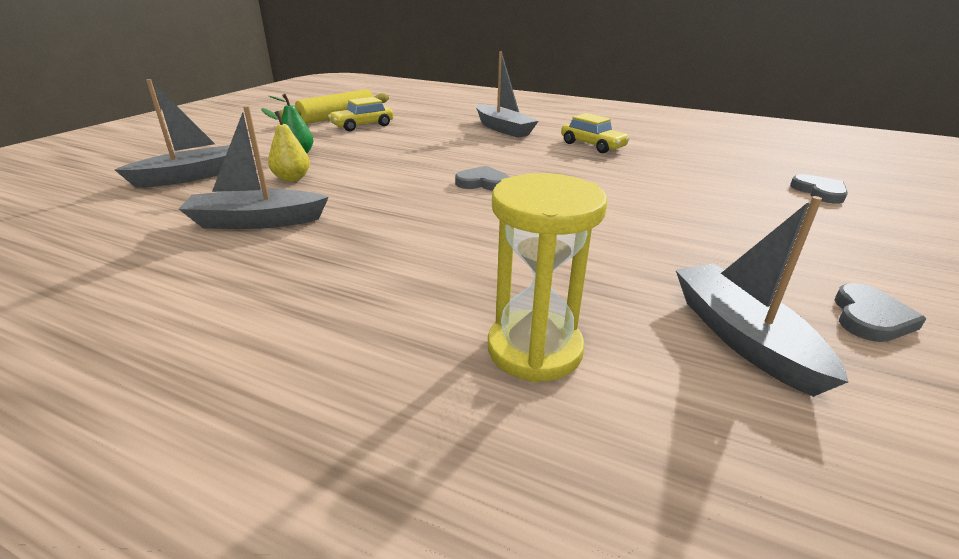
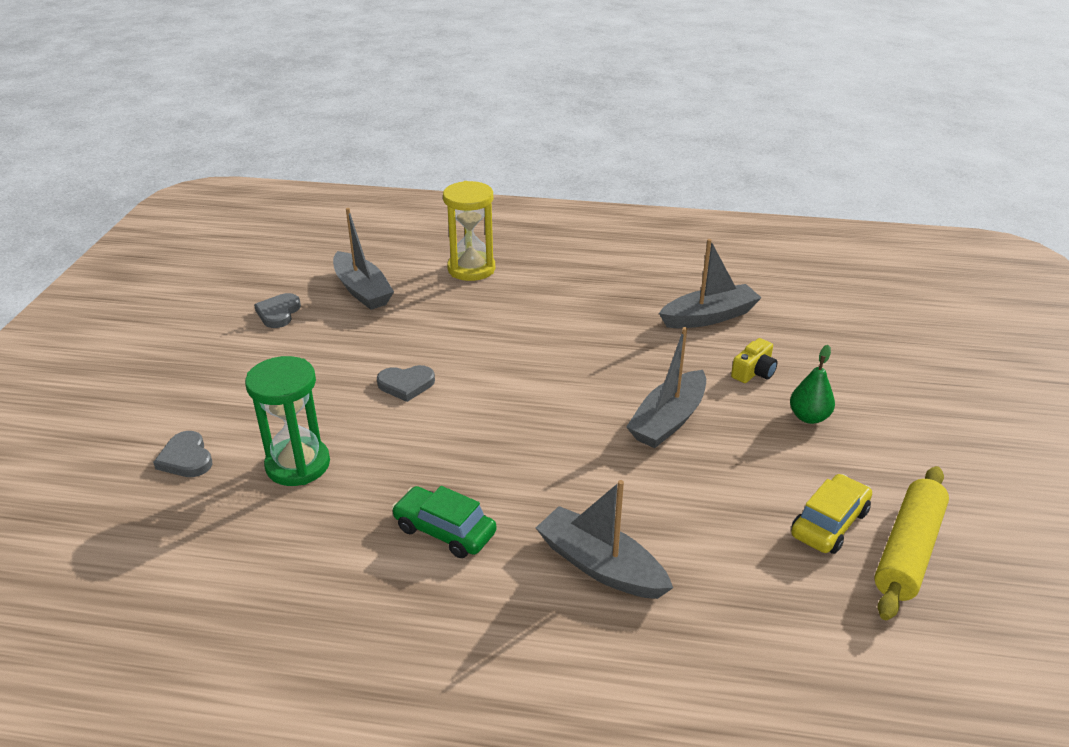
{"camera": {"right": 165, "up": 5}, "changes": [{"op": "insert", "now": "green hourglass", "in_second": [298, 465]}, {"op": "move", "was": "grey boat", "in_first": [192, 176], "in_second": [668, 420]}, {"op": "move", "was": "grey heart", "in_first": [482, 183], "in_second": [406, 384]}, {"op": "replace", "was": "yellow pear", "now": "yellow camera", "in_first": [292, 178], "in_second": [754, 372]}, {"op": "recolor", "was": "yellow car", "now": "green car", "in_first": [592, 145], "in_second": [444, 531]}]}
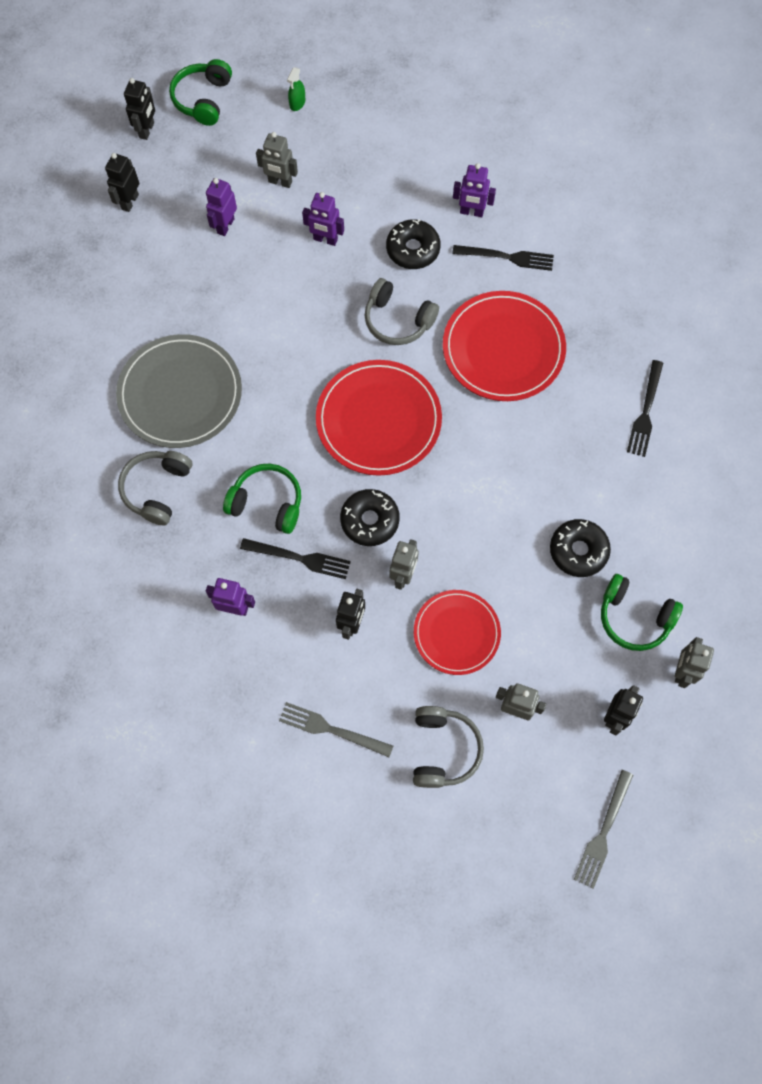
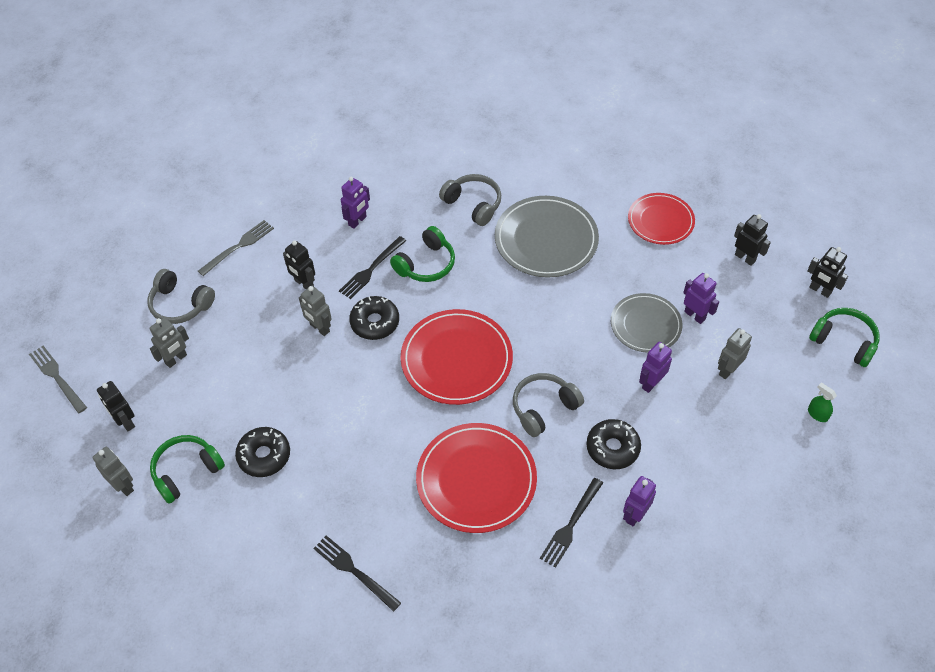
{"camera": {"right": 115, "up": -15}, "changes": [{"op": "insert", "now": "grey plate", "in_second": [645, 325]}, {"op": "move", "was": "red plate", "in_first": [456, 633], "in_second": [660, 221]}]}
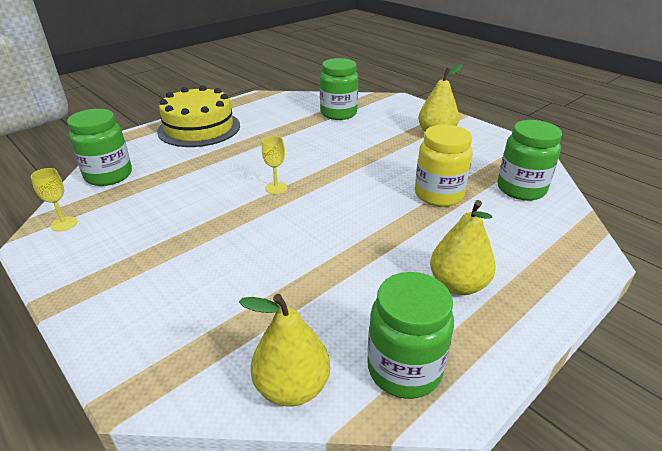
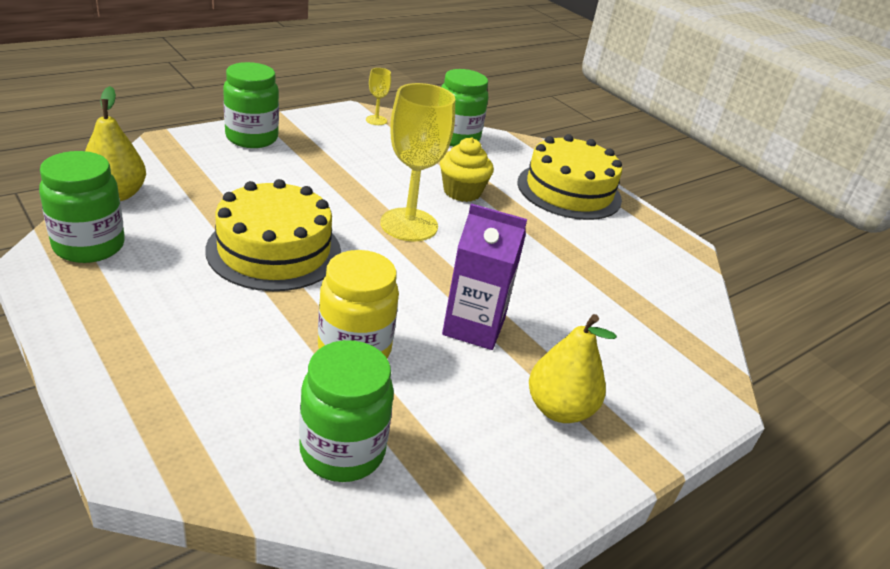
{"camera": {"right": 90, "up": 0}, "changes": [{"op": "delete", "was": "yellow pear", "in_first": [458, 284]}, {"op": "insert", "now": "yellow cake", "in_second": [274, 250]}, {"op": "insert", "now": "yellow cupcake", "in_second": [462, 192]}, {"op": "insert", "now": "purple carton", "in_second": [473, 327]}, {"op": "move", "was": "green jar", "in_first": [338, 113], "in_second": [252, 138]}, {"op": "resize", "was": "yellow goblet", "in_first": [276, 188], "in_second": [409, 225], "ratio": 2.18}]}
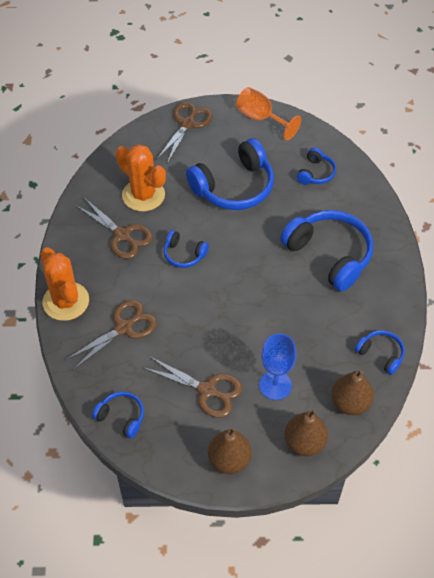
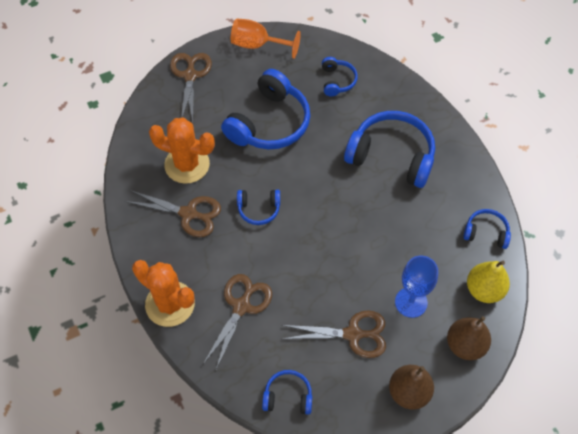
{"camera": {"right": -25, "up": 5}, "changes": [{"op": "recolor", "was": "brown pear", "now": "yellow pear", "in_first": [350, 403], "in_second": [484, 290]}]}
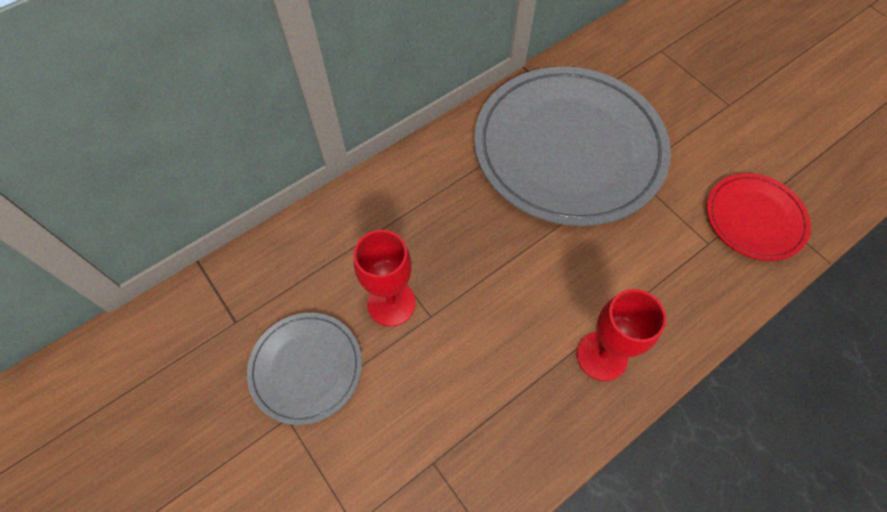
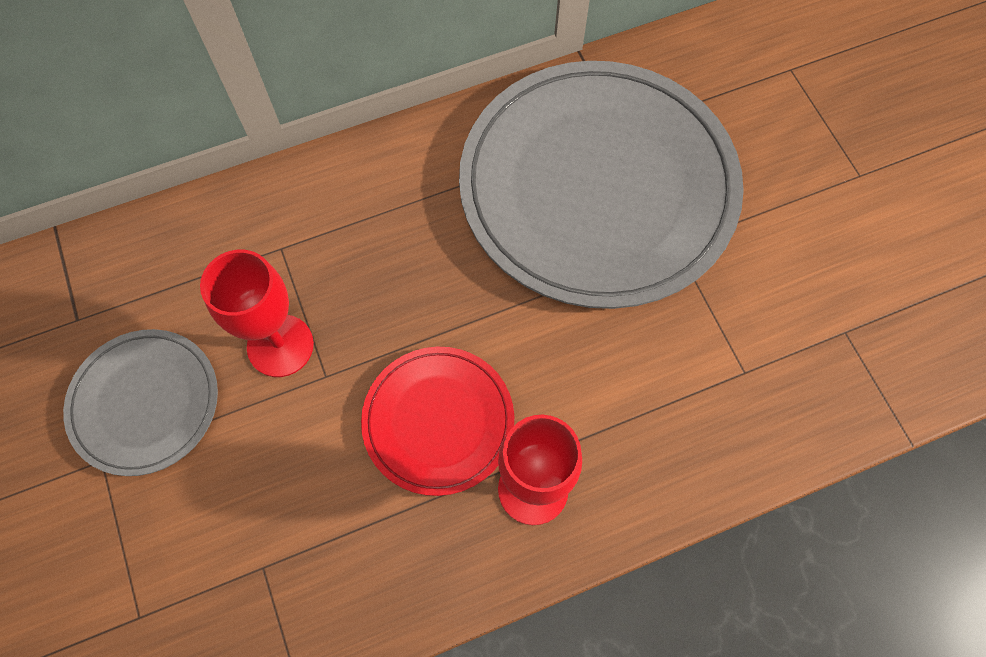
{"camera": {"right": 15, "up": 5}, "changes": [{"op": "move", "was": "red plate", "in_first": [754, 218], "in_second": [438, 421]}]}
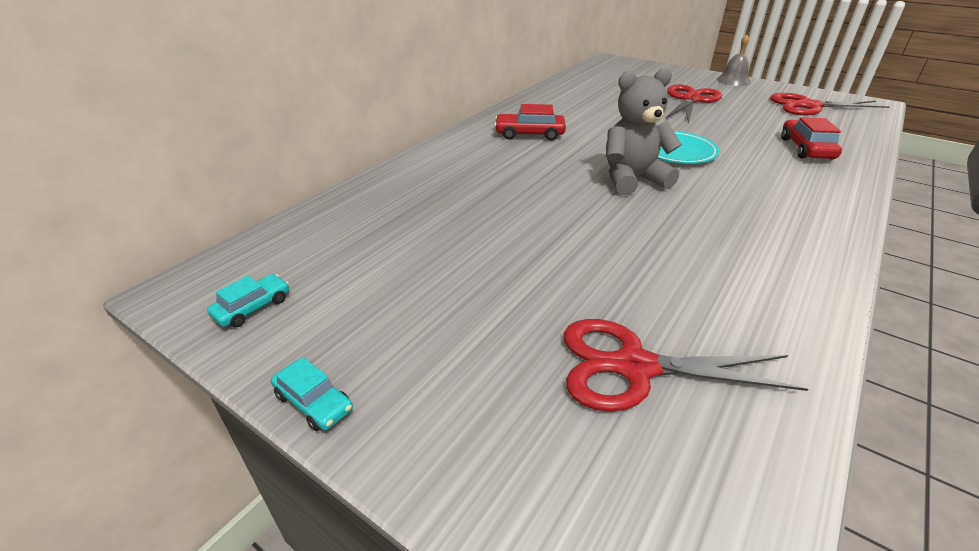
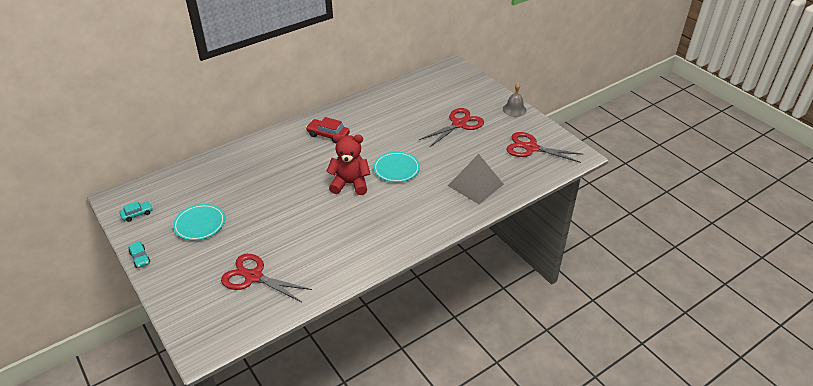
{"camera": {"right": 20, "up": 5}, "changes": [{"op": "insert", "now": "turquoise plate", "in_second": [200, 224]}, {"op": "replace", "was": "red car", "now": "grey pyramid", "in_first": [806, 149], "in_second": [475, 185]}, {"op": "recolor", "was": "grey teddy bear", "now": "red teddy bear", "in_first": [632, 179], "in_second": [350, 184]}]}
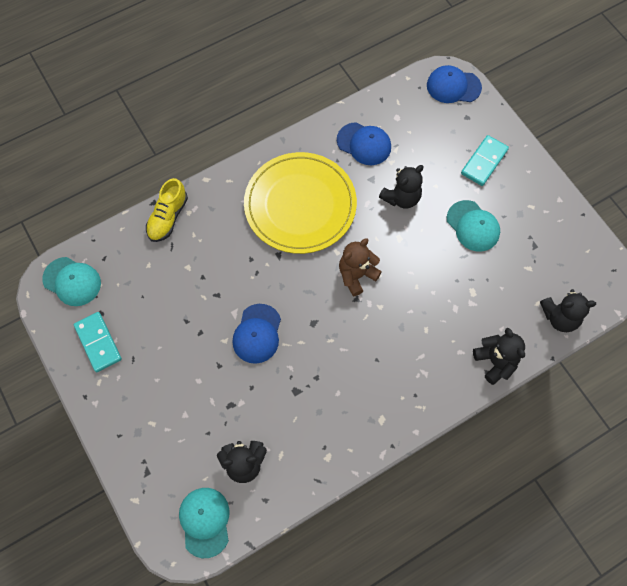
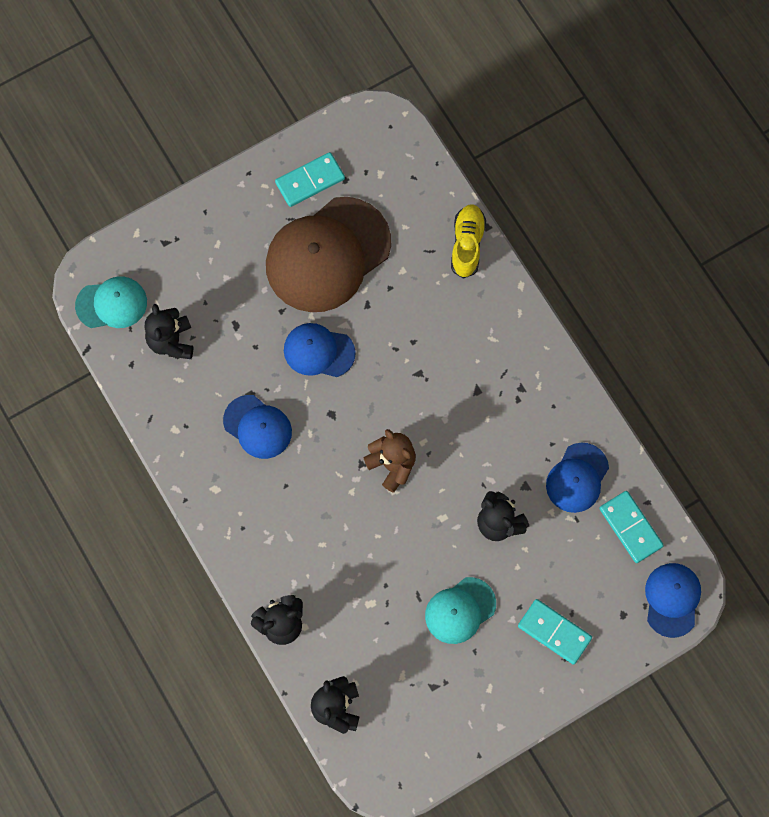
{"camera": {"right": 90, "up": 5}, "changes": [{"op": "delete", "was": "turquoise cap", "in_first": [72, 281]}, {"op": "delete", "was": "yellow plate", "in_first": [300, 205]}, {"op": "insert", "now": "blue cap", "in_second": [257, 427]}, {"op": "insert", "now": "brown cap", "in_second": [328, 255]}, {"op": "insert", "now": "turquoise domino", "in_second": [630, 527]}, {"op": "rotate", "was": "yellow shoe", "in_first": [168, 217], "in_second": [467, 244], "clockwise": 75}]}
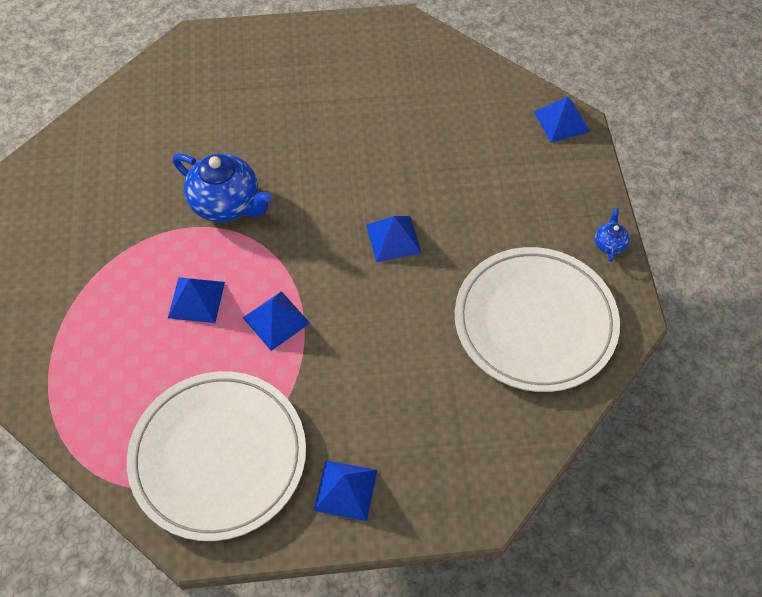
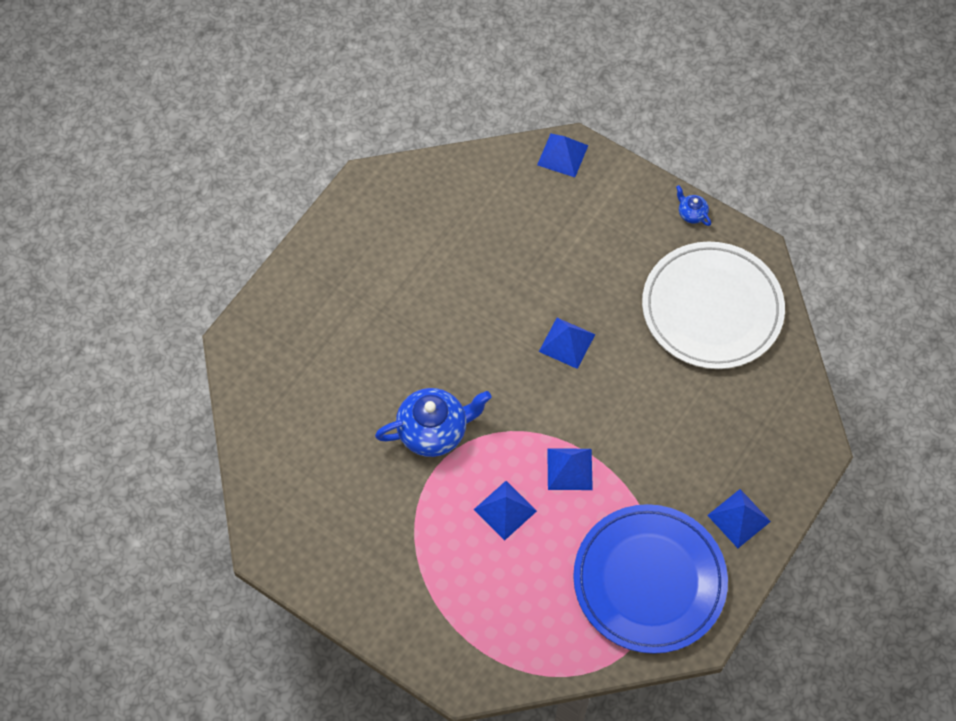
{"camera": {"right": -50, "up": 5}, "changes": [{"op": "recolor", "was": "white plate", "now": "blue plate", "in_first": [218, 457], "in_second": [649, 580]}]}
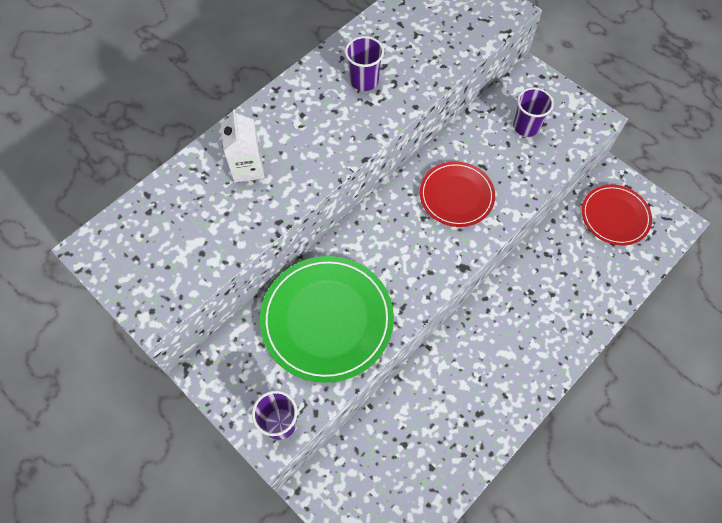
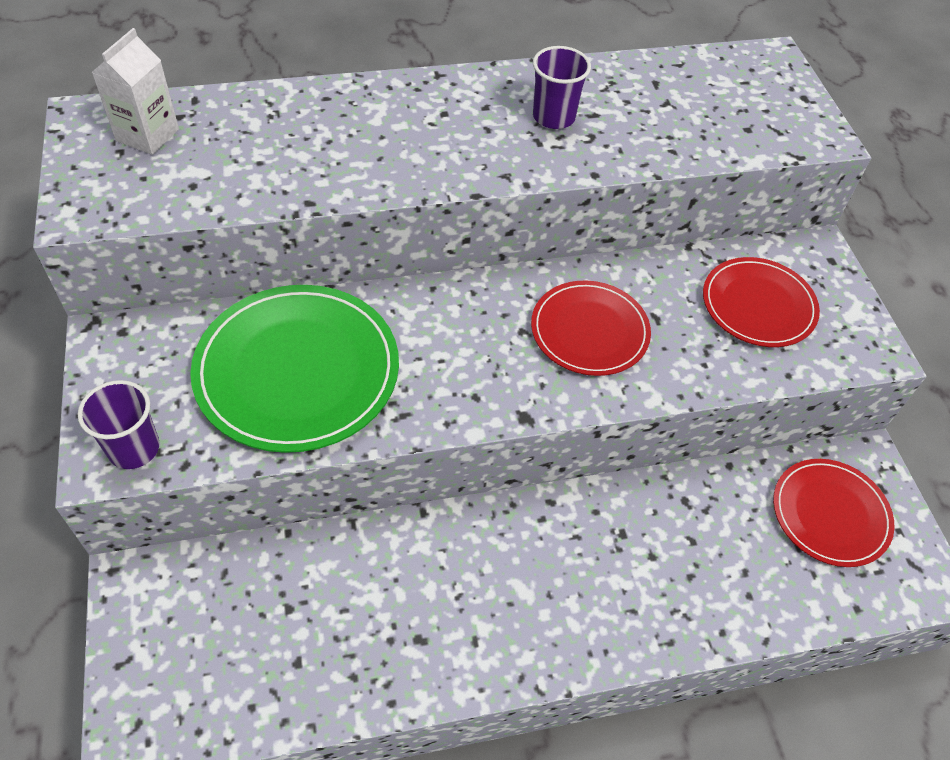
{"camera": {"right": 30, "up": -10}, "changes": [{"op": "move", "was": "white carton", "in_first": [247, 167], "in_second": [147, 135]}, {"op": "replace", "was": "purple cup", "now": "red plate", "in_first": [526, 126], "in_second": [758, 305]}]}
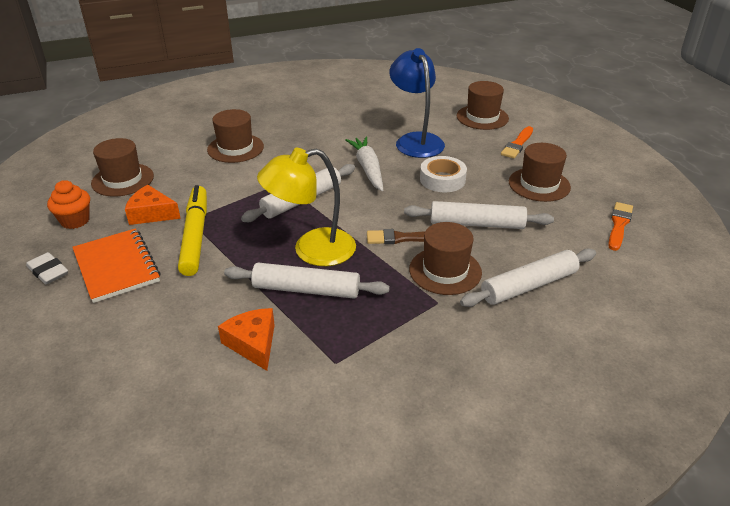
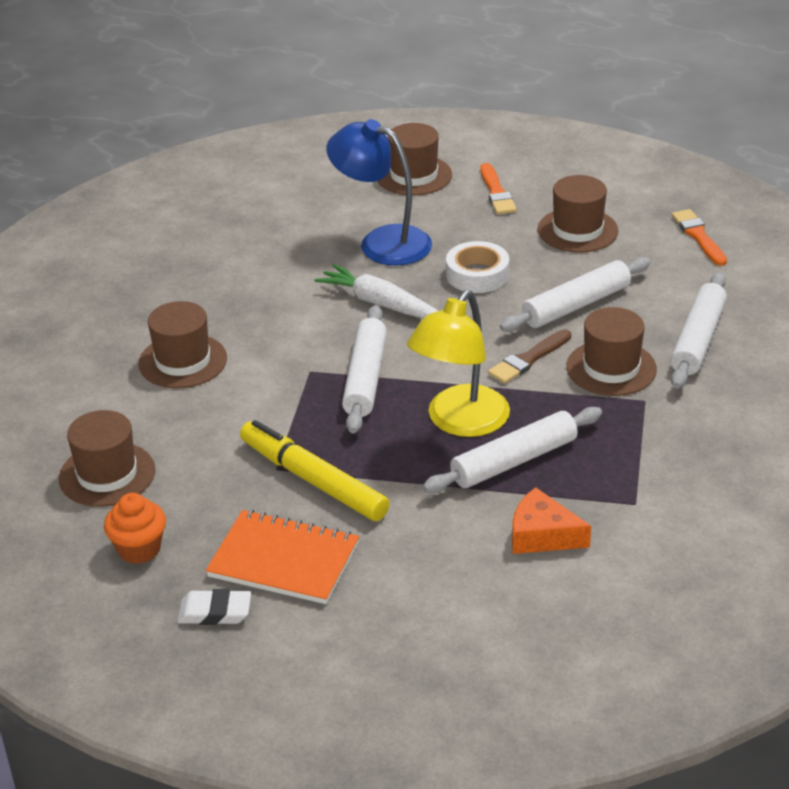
{"camera": {"right": -40, "up": 0}, "changes": [{"op": "delete", "was": "orange cheese", "in_first": [151, 214]}]}
